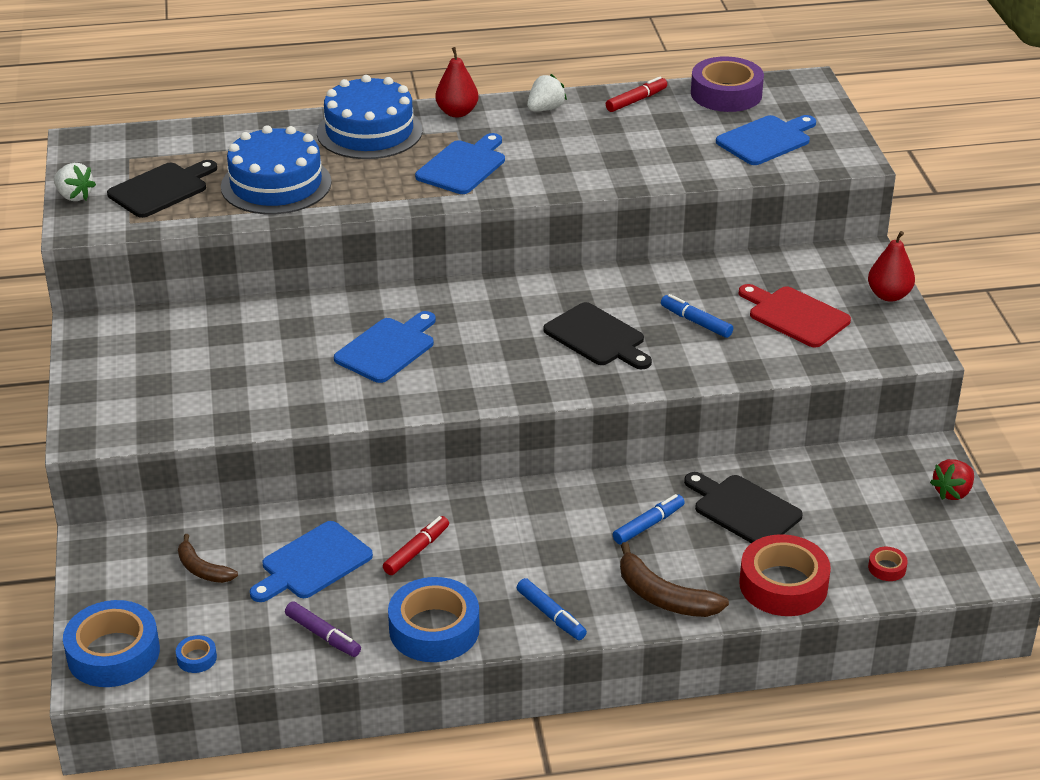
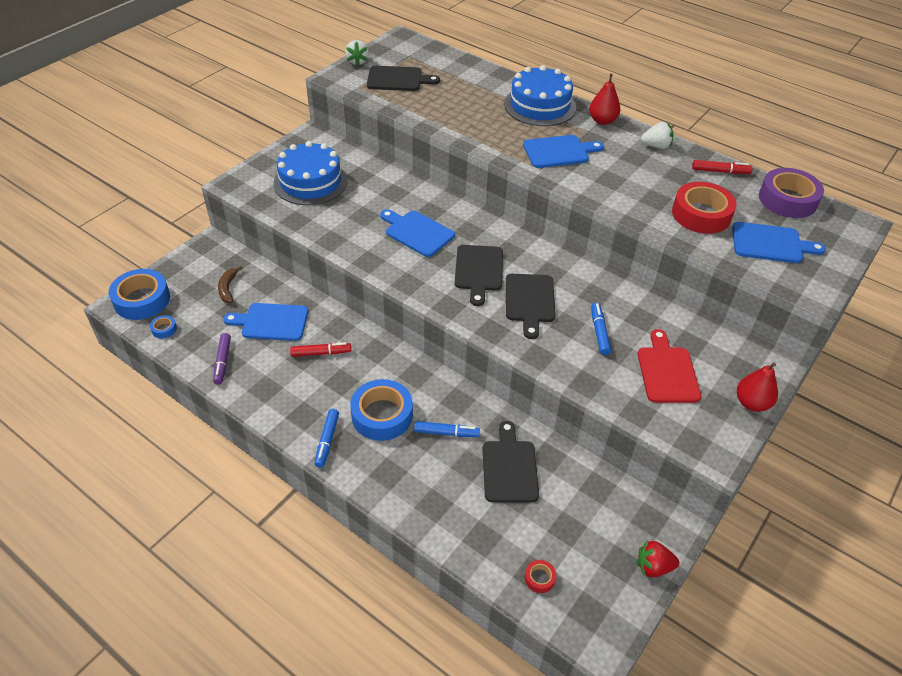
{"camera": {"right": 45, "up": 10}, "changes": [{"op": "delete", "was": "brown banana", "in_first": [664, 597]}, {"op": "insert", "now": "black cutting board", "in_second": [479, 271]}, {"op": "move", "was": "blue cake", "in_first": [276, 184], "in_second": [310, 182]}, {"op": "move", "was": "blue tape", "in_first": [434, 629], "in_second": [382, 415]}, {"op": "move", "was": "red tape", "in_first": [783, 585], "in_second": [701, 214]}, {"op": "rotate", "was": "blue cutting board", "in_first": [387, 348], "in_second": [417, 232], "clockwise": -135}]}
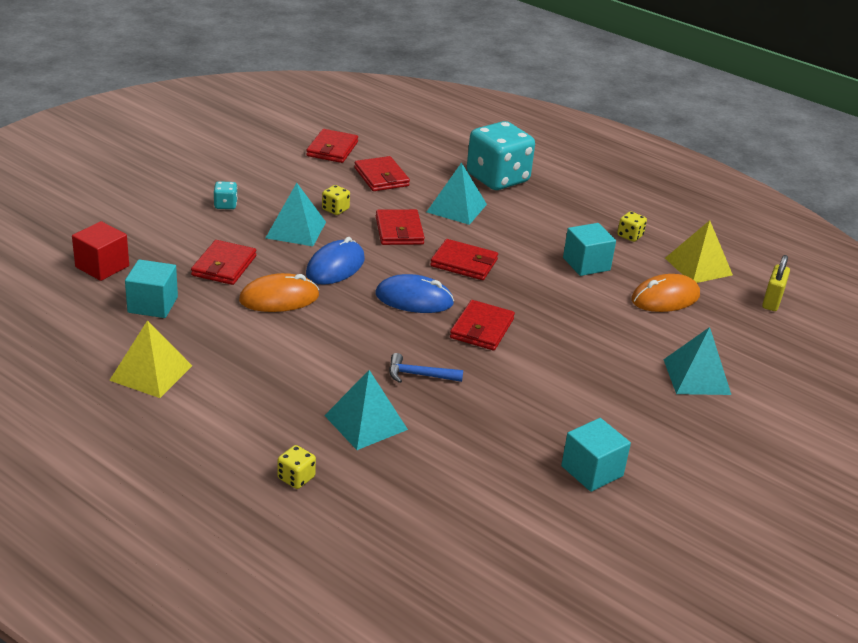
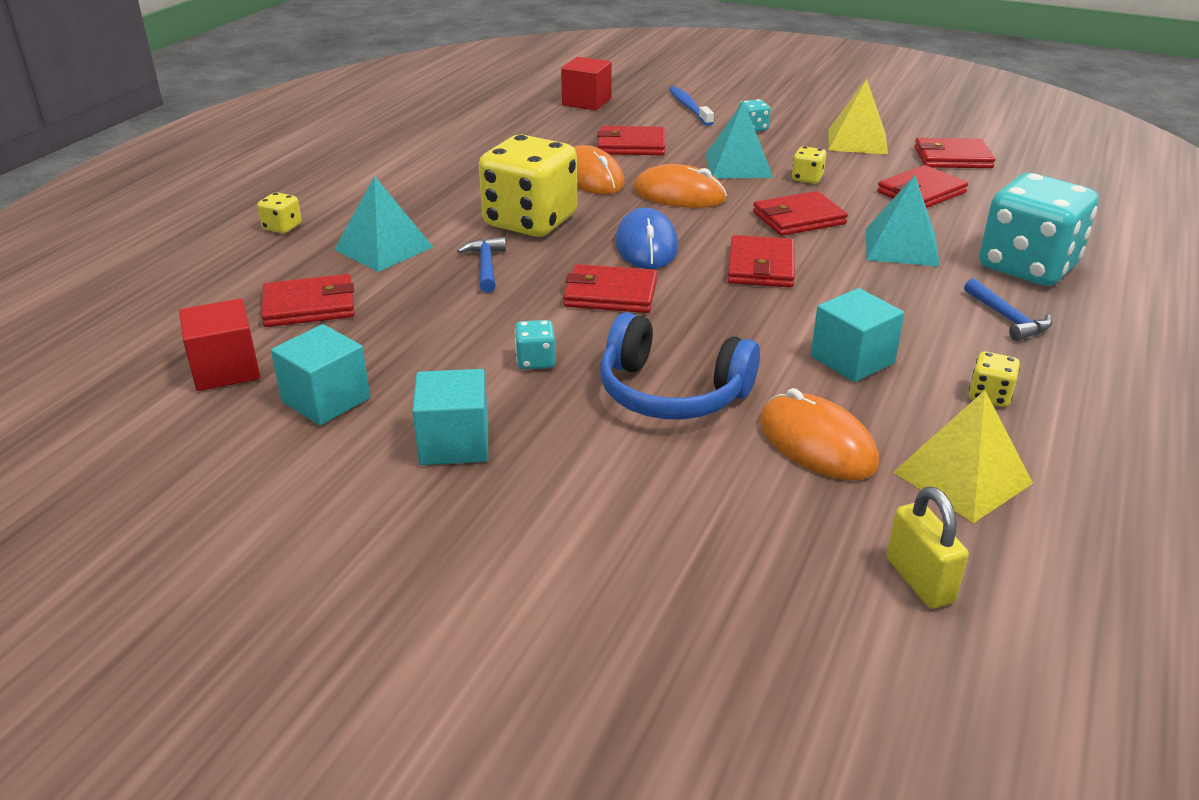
{"camera": {"right": 80, "up": 0}, "changes": [{"op": "delete", "was": "turquoise pyramid", "in_first": [696, 377]}, {"op": "insert", "now": "red cube", "in_second": [226, 370]}, {"op": "insert", "now": "red wallet", "in_second": [309, 306]}, {"op": "insert", "now": "yellow dice", "in_second": [530, 221]}, {"op": "insert", "now": "turquoise dice", "in_second": [535, 361]}, {"op": "insert", "now": "blue headphones", "in_second": [671, 393]}, {"op": "insert", "now": "blue toothbrush", "in_second": [689, 107]}, {"op": "insert", "now": "blue hammer", "in_second": [1007, 318]}, {"op": "move", "was": "yellow pyramid", "in_first": [151, 373], "in_second": [857, 141]}, {"op": "move", "was": "turquoise cube", "in_first": [153, 305], "in_second": [454, 443]}, {"op": "recolor", "was": "blue mouse", "now": "orange mouse", "in_first": [335, 266], "in_second": [679, 195]}, {"op": "rotate", "was": "yellow padlock", "in_first": [772, 301], "in_second": [919, 580], "clockwise": 60}]}
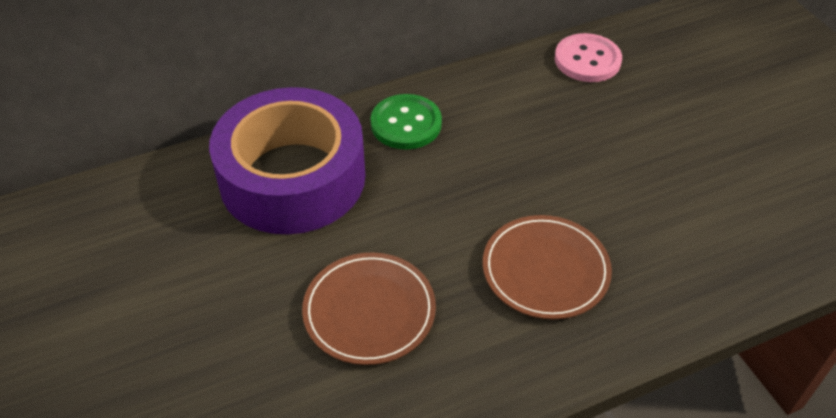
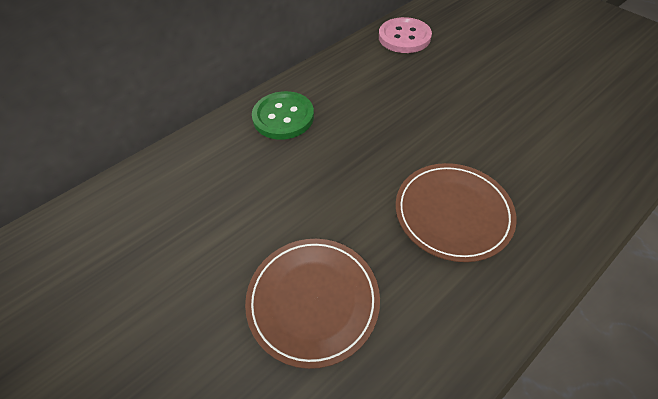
{"camera": {"right": -15, "up": 5}, "changes": [{"op": "delete", "was": "purple tape", "in_first": [292, 177]}]}
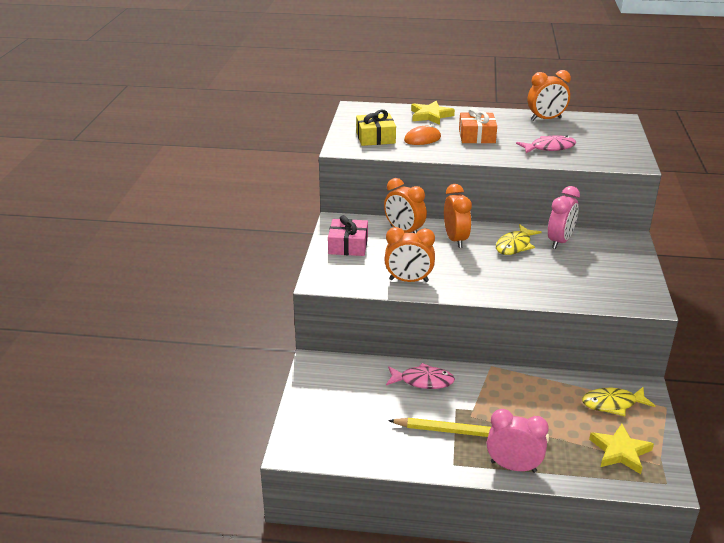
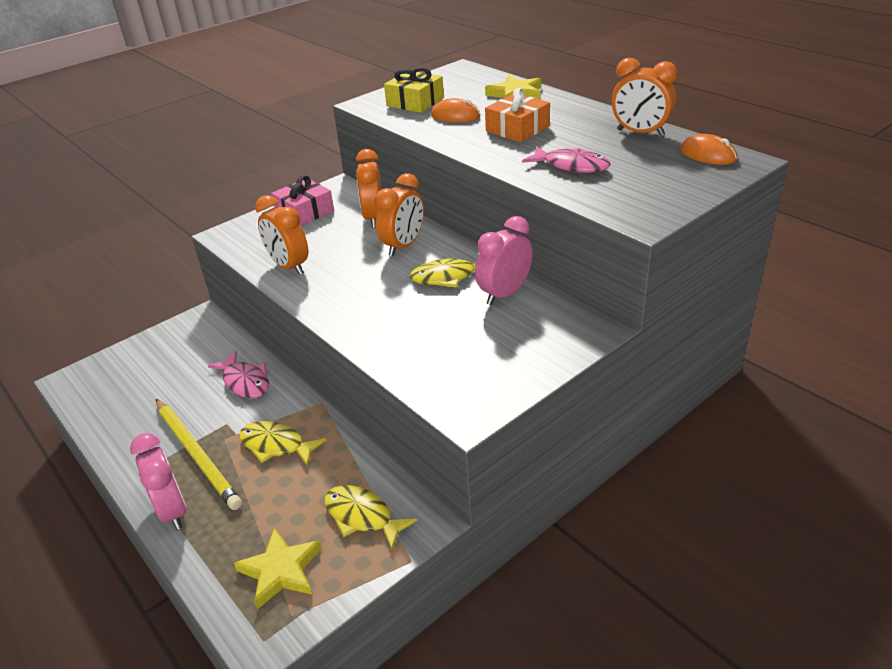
{"camera": {"right": 45, "up": 5}, "changes": [{"op": "insert", "now": "yellow fish", "in_second": [276, 445]}, {"op": "insert", "now": "orange mouse", "in_second": [708, 155]}, {"op": "rotate", "was": "pink clock", "in_first": [560, 241], "in_second": [504, 294], "clockwise": 150}]}
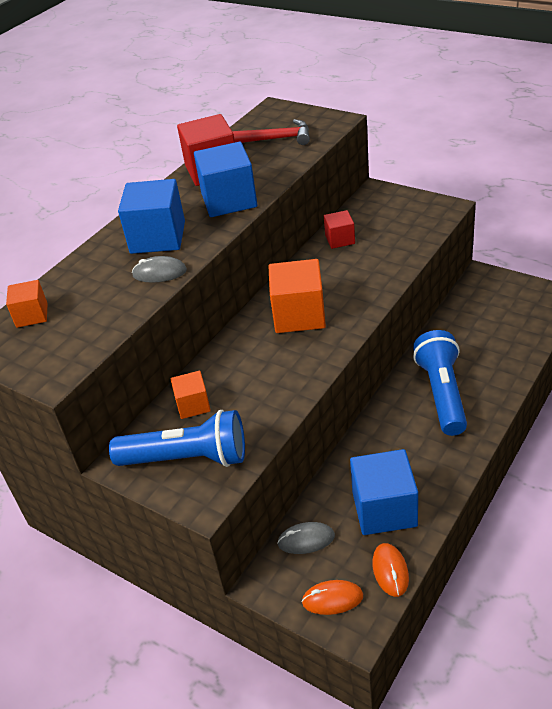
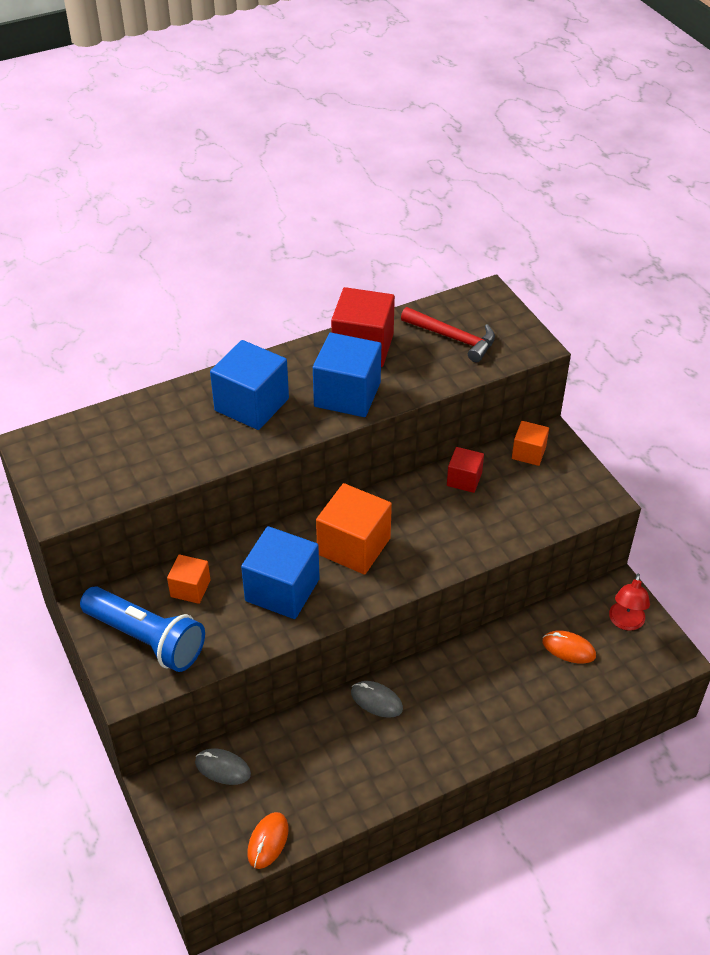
{"camera": {"right": 25, "up": 5}, "changes": [{"op": "delete", "was": "blue flashlight", "in_first": [441, 393]}, {"op": "insert", "now": "red lamp", "in_second": [625, 622]}, {"op": "move", "was": "orange cube", "in_first": [32, 315], "in_second": [528, 453]}, {"op": "move", "was": "grey mouse", "in_first": [159, 273], "in_second": [376, 701]}, {"op": "move", "was": "orange mouse", "in_first": [332, 599], "in_second": [568, 649]}, {"op": "move", "was": "blue cube", "in_first": [384, 509], "in_second": [282, 590]}]}
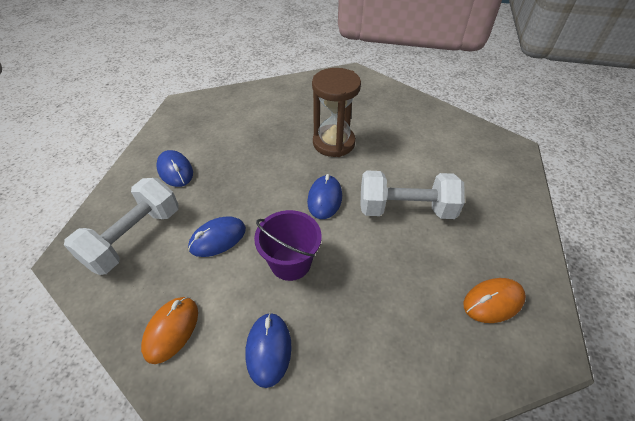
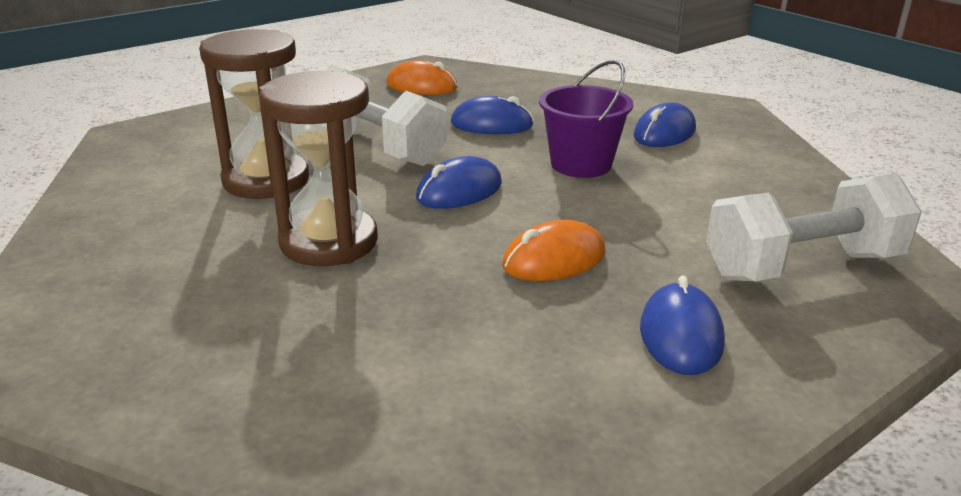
{"camera": {"right": -140, "up": -20}, "changes": [{"op": "insert", "now": "brown hourglass", "in_second": [266, 181]}, {"op": "move", "was": "orange mouse", "in_first": [171, 330], "in_second": [554, 260]}, {"op": "move", "was": "blue mouse", "in_first": [218, 238], "in_second": [491, 124]}]}
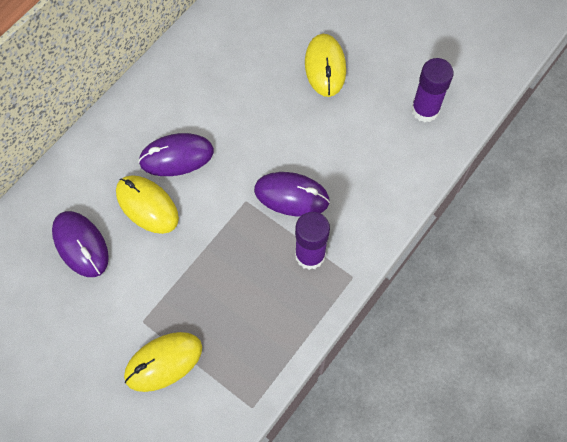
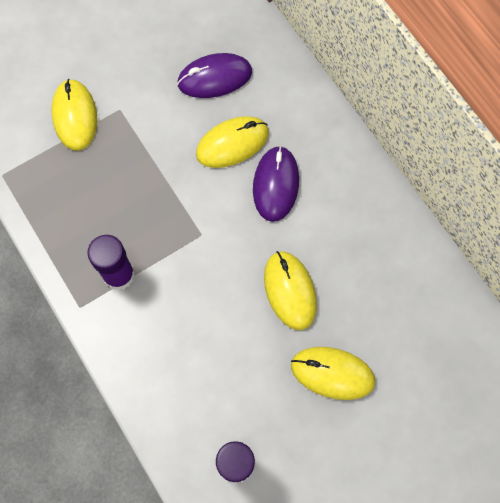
{"camera": {"right": 110, "up": 5}, "changes": [{"op": "delete", "was": "purple mouse", "in_first": [291, 196]}, {"op": "insert", "now": "yellow mouse", "in_second": [290, 291]}]}
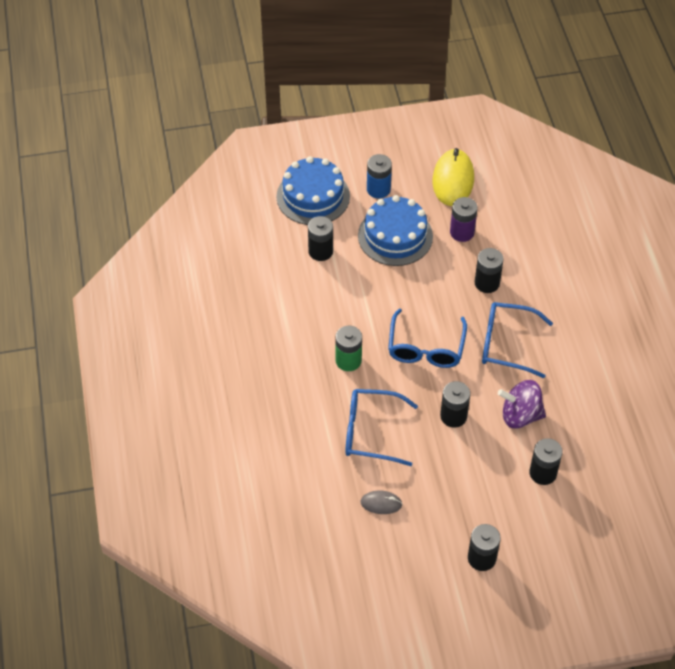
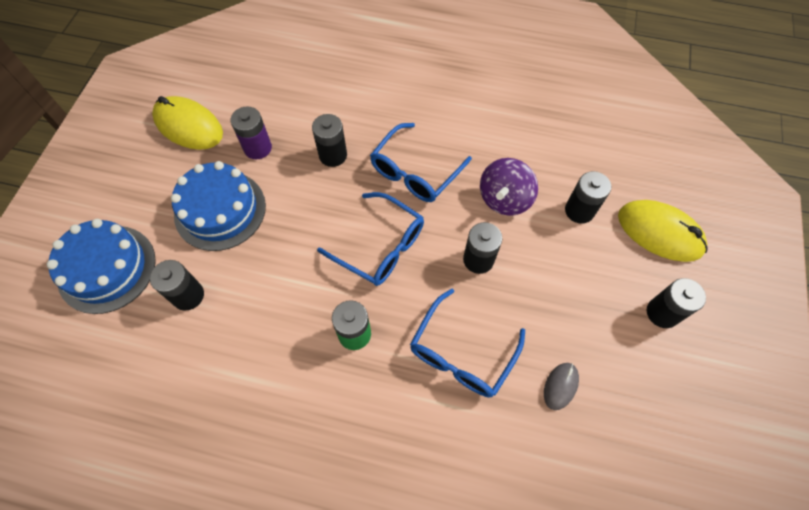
{"camera": {"right": -65, "up": 10}, "changes": [{"op": "delete", "was": "blue battery", "in_first": [378, 189]}, {"op": "insert", "now": "yellow mouse", "in_second": [659, 232]}]}
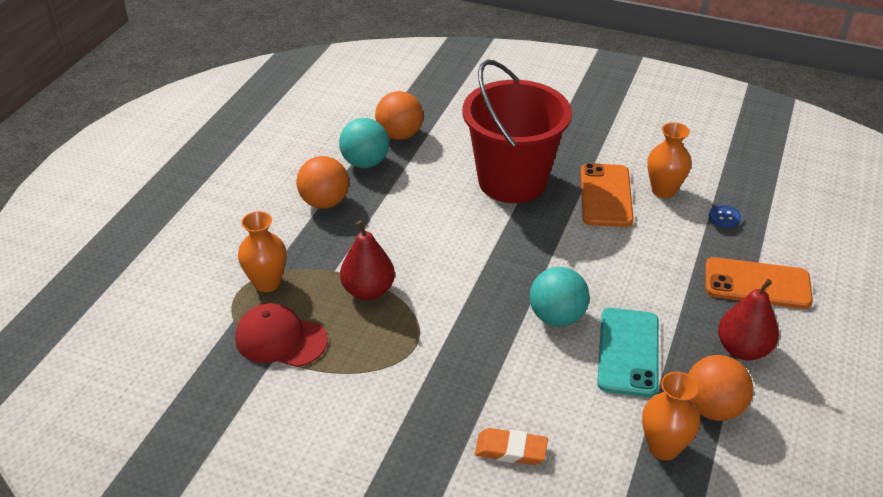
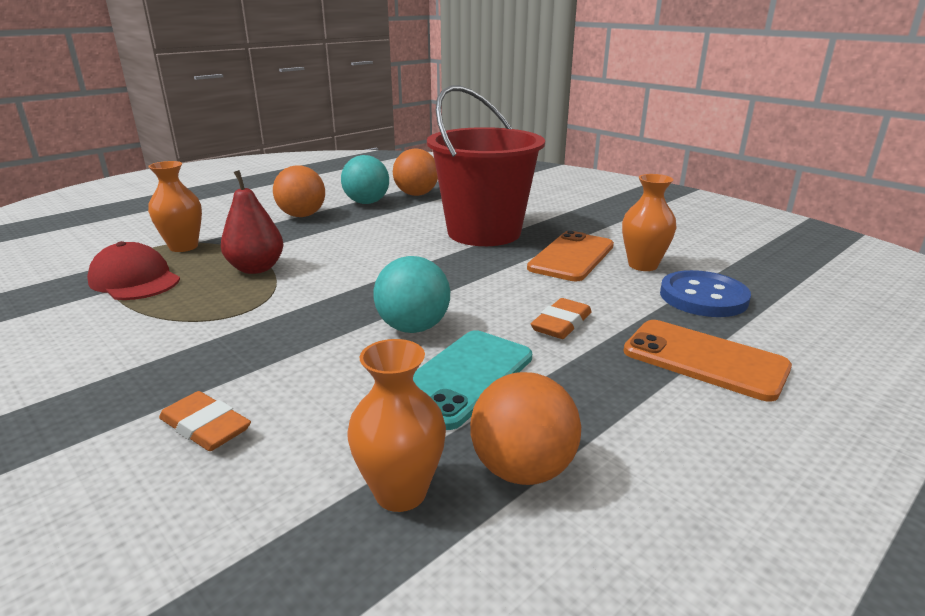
{"camera": {"right": 25, "up": -15}, "changes": [{"op": "delete", "was": "red pear", "in_first": [742, 349]}, {"op": "insert", "now": "orange eraser", "in_second": [561, 323]}, {"op": "resize", "was": "blue button", "in_first": [724, 217], "in_second": [703, 297], "ratio": 2.07}]}
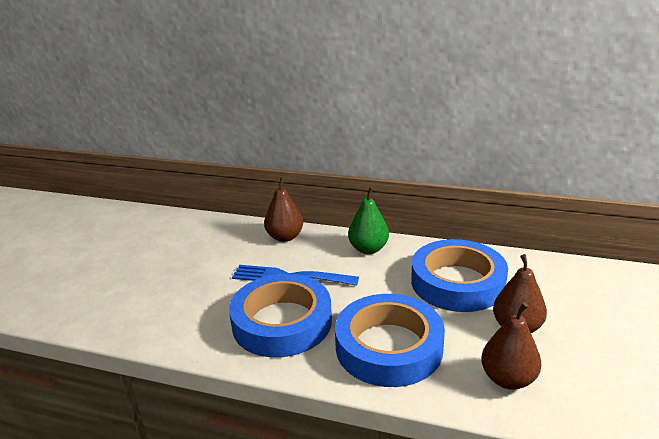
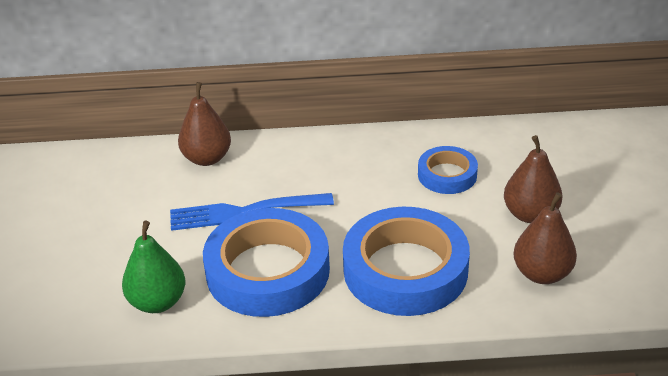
{"camera": {"right": -20, "up": 10}, "changes": [{"op": "move", "was": "green pear", "in_first": [368, 249], "in_second": [157, 302]}, {"op": "resize", "was": "blue tape", "in_first": [457, 282], "in_second": [447, 175], "ratio": 0.53}]}
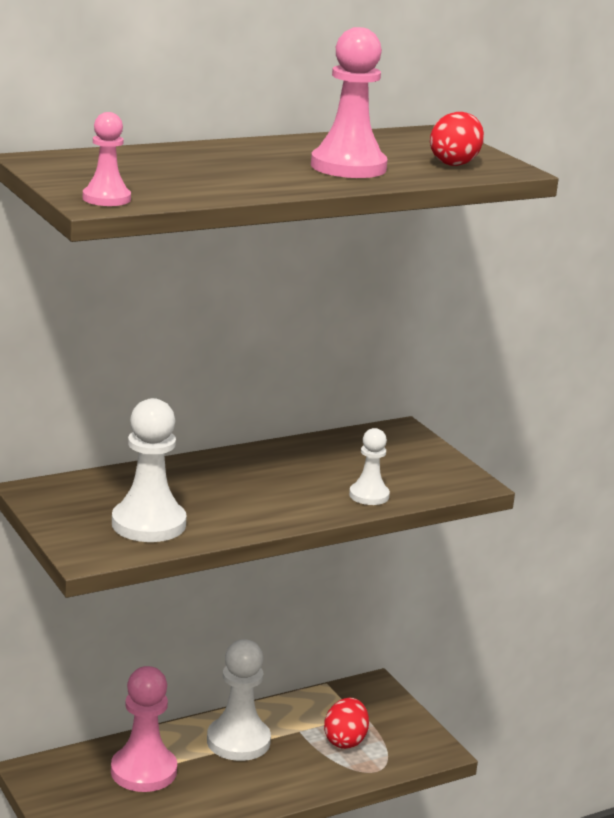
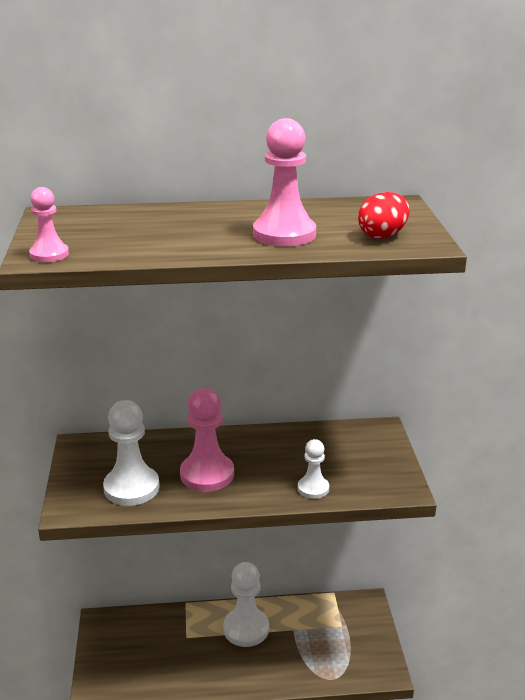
{"camera": {"right": 25, "up": 5}, "changes": [{"op": "delete", "was": "red egg", "in_first": [345, 741]}, {"op": "move", "was": "pink pawn", "in_first": [143, 771], "in_second": [207, 474]}]}
